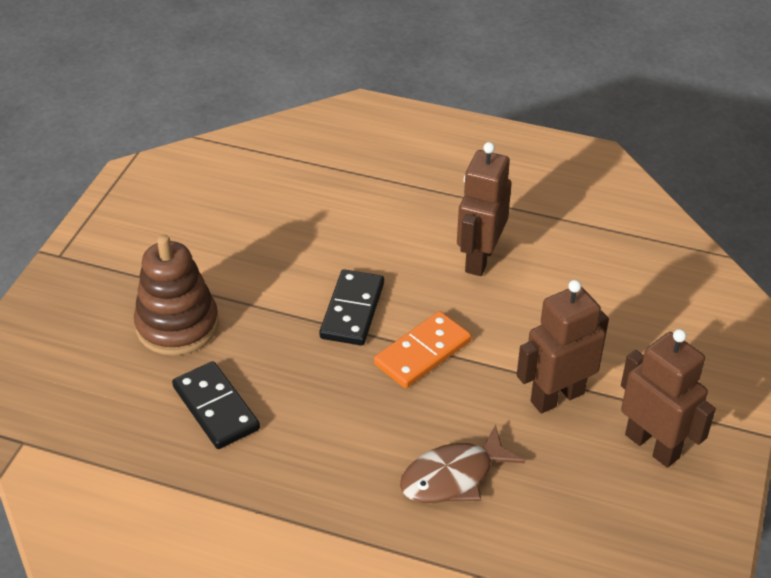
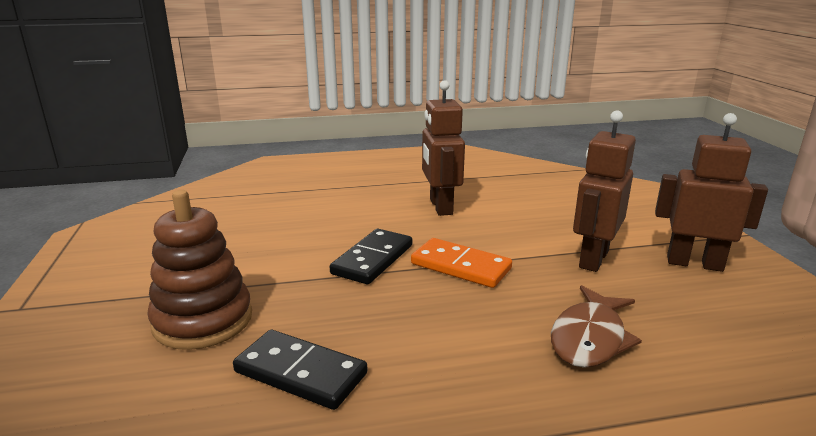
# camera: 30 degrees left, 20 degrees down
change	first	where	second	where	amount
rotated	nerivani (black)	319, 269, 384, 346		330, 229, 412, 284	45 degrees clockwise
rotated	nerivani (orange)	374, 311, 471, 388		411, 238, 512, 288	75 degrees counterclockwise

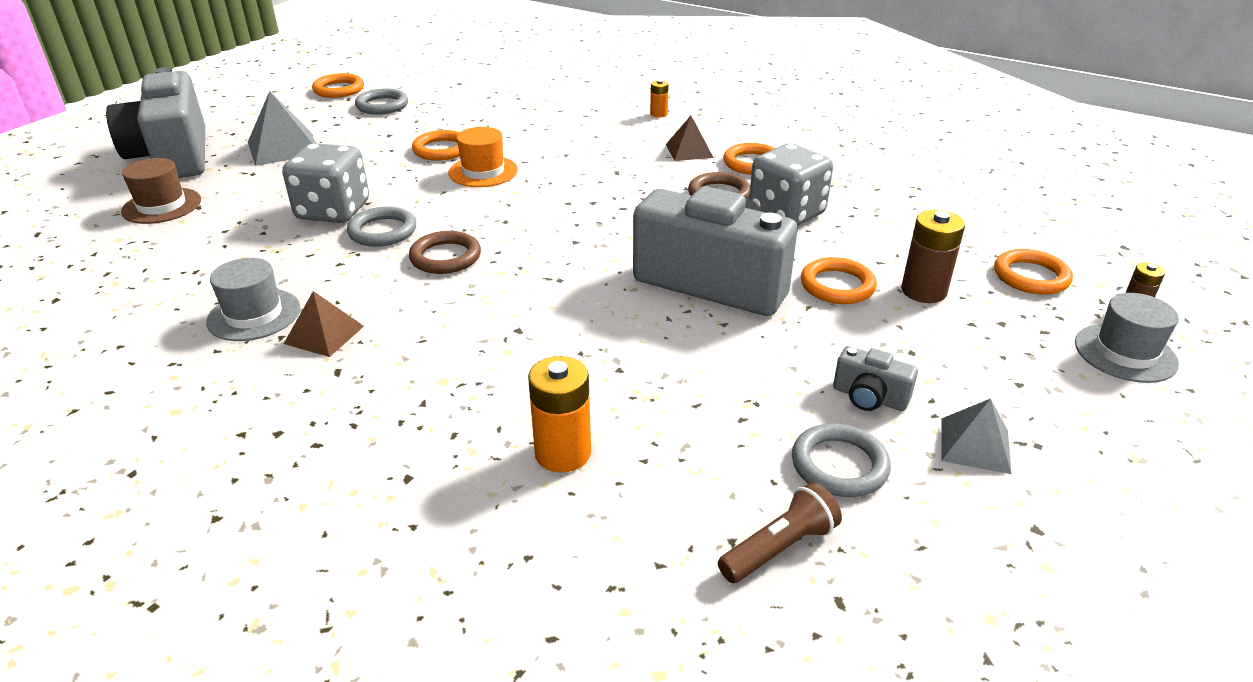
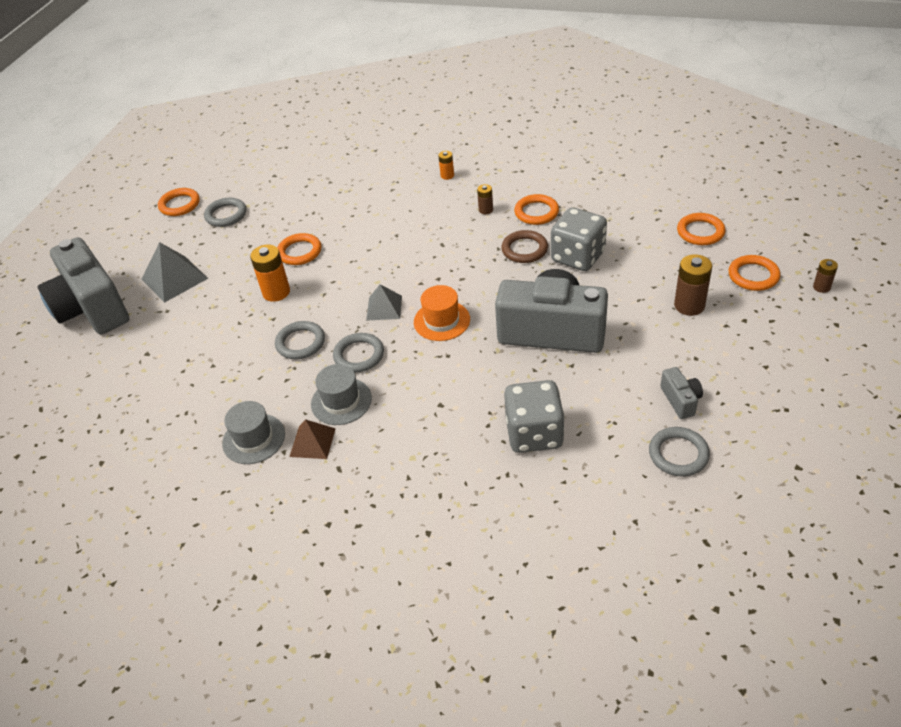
# camera: 10 degrees left, 10 degrees up
change	first	where	second	where	amount
swapped	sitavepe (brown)	666, 116, 714, 161	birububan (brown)	477, 184, 493, 214	
shifted	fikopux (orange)	449, 127, 518, 187		414, 285, 470, 341	
shifted	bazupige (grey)	282, 143, 369, 223		504, 380, 565, 453	
gone	fikopux (brown)	121, 158, 201, 224			
repainted	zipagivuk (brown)	409, 231, 481, 274	zipagivuk (grey)	333, 333, 384, 372	
shifted	zipagivuk (orange)	801, 257, 877, 304		677, 213, 725, 245	
shifted	fikopux (grey)	1075, 293, 1179, 383		311, 364, 372, 425	
rotated	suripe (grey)	833, 346, 918, 411		661, 367, 703, 419	120 degrees counterclockwise
shifted	birububan (orange)	528, 356, 591, 473		250, 244, 290, 302	
shifted	sitavepe (grey)	941, 398, 1012, 474		366, 284, 402, 320	
gone	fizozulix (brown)	718, 482, 842, 583			

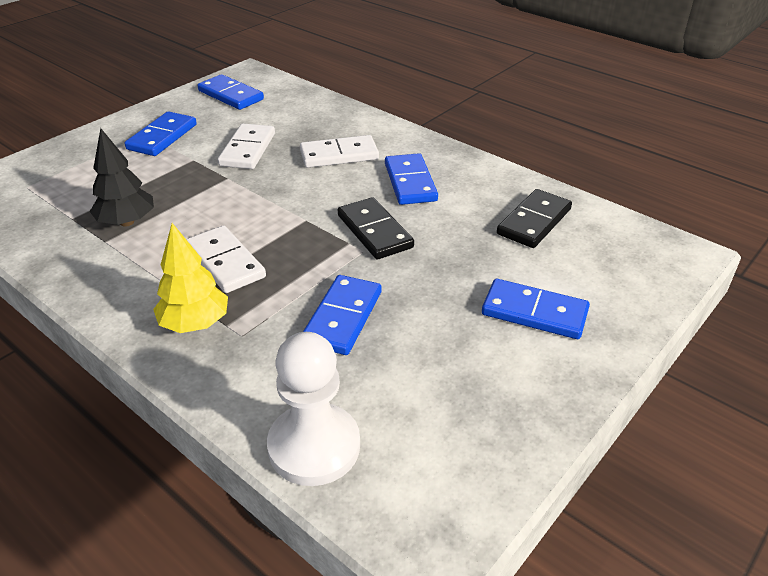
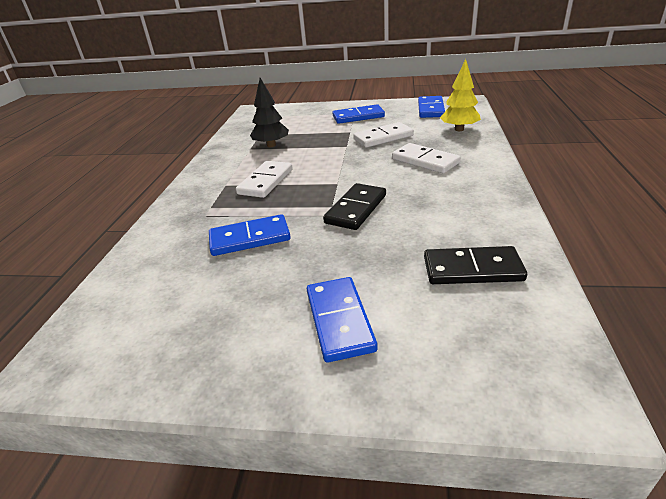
# camera: 60 degrees right, 5 degrees down
change	first	where	second	where	amount
gone	nerivani (blue)	385, 153, 438, 205			
shifted	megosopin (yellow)	153, 223, 228, 333		440, 59, 481, 131	
gone	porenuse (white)	267, 332, 360, 486			

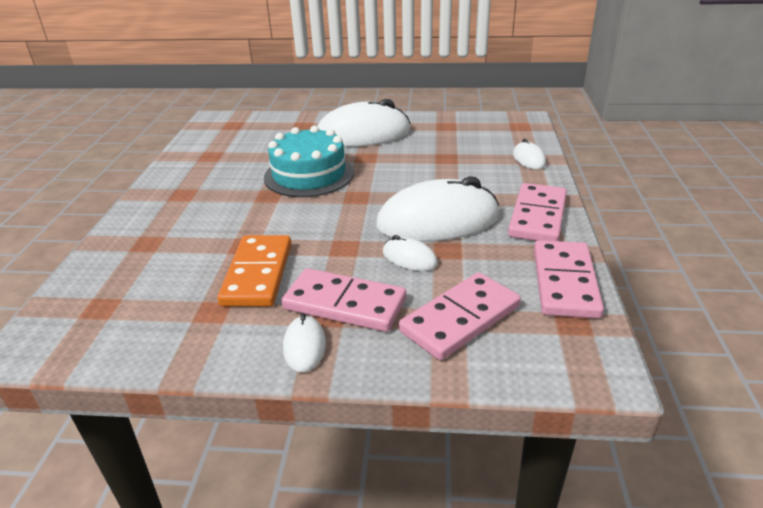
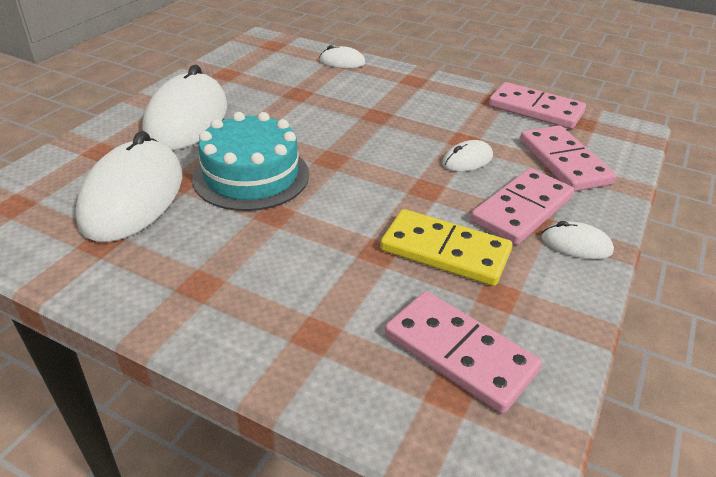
# camera: 70 degrees left, 5 degrees up
change	first	where	second	where	amount
shifted	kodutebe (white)	376, 176, 499, 242		75, 131, 182, 242	
shifted	nerivani (pink)	508, 183, 567, 241		385, 291, 542, 413	
repainted	nerivani (orange)	217, 235, 291, 307	nerivani (yellow)	380, 209, 512, 286	

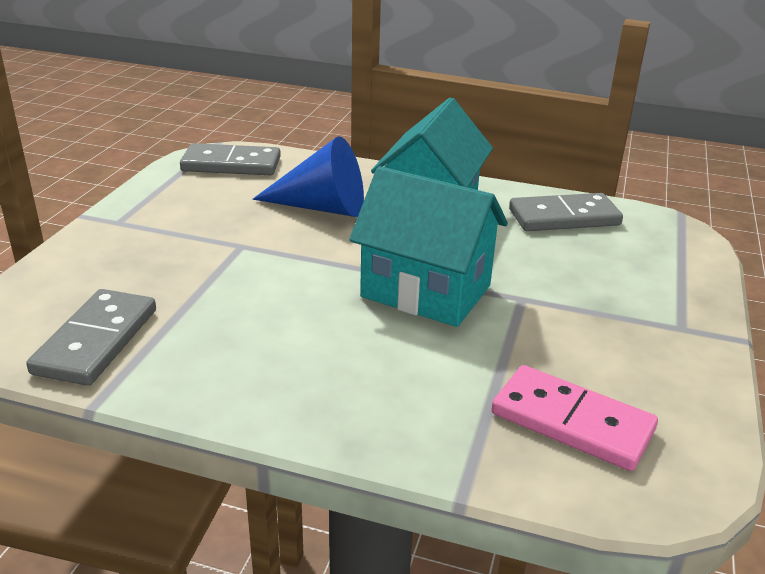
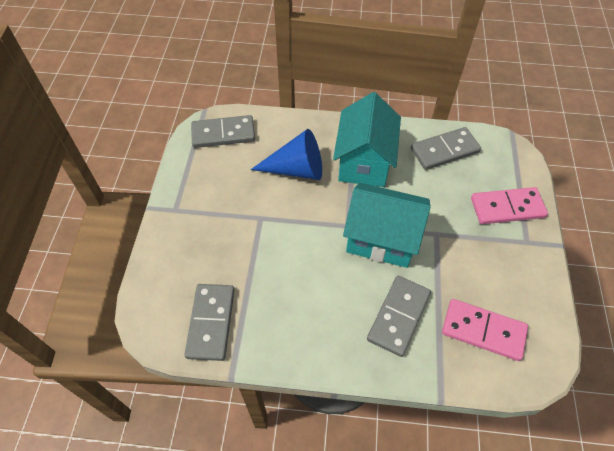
# camera: 10 degrees left, 25 degrees up
change	first	where	second	where	amount
new			nerivani (pink)	471, 187, 548, 224	
new			nerivani (grey)	367, 276, 431, 357	

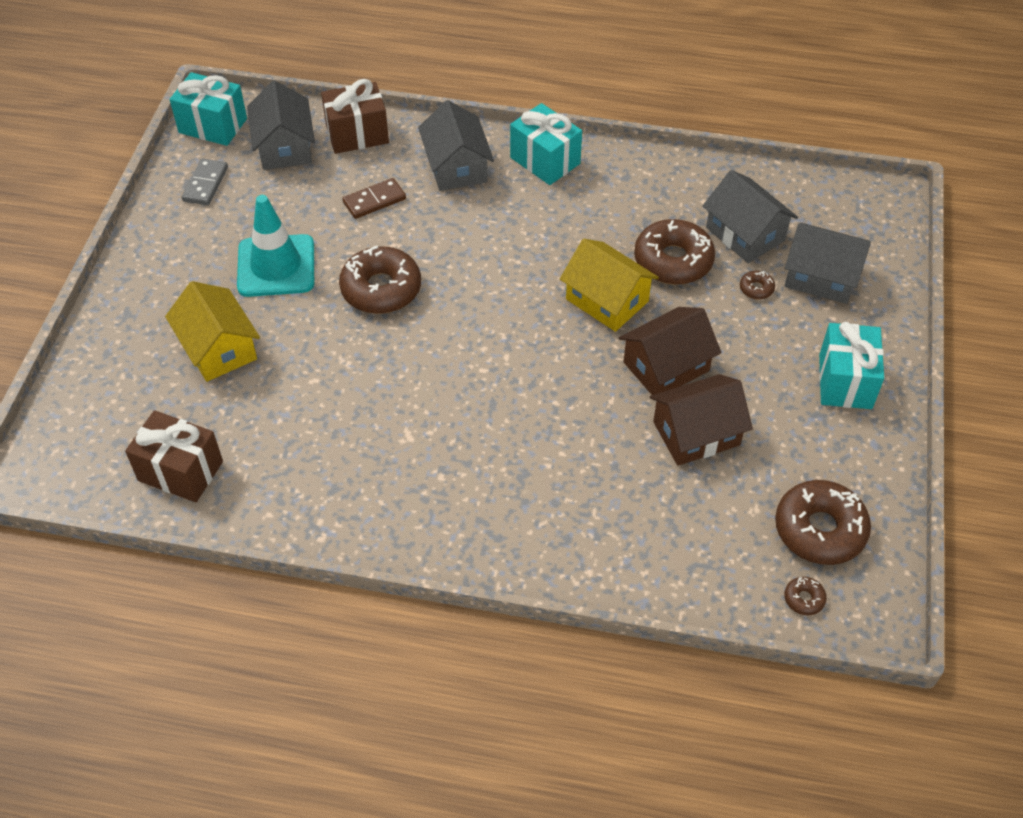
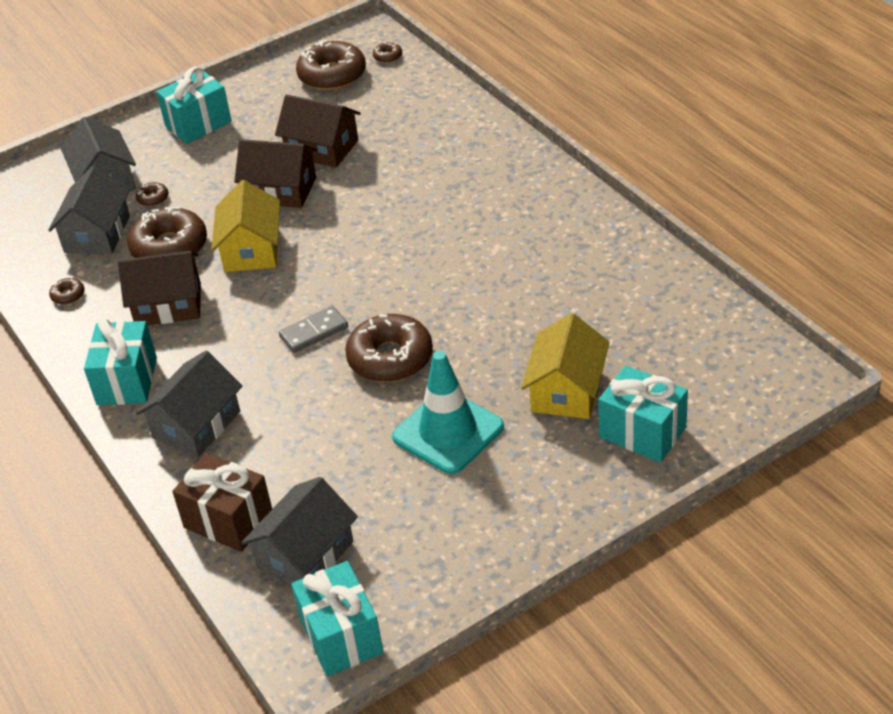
# camera: 130 degrees left, 10 degrees down
change	first	where	second	where	amount
shifted	nerivani (grey)	182, 159, 228, 205		279, 306, 348, 353	
gone	nerivani (brown)	342, 178, 406, 219			
gone	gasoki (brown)	125, 410, 223, 502			
new			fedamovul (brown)	118, 251, 201, 325	
new			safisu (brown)	49, 278, 85, 305	
new			gasoki (turquoise)	598, 365, 688, 462	

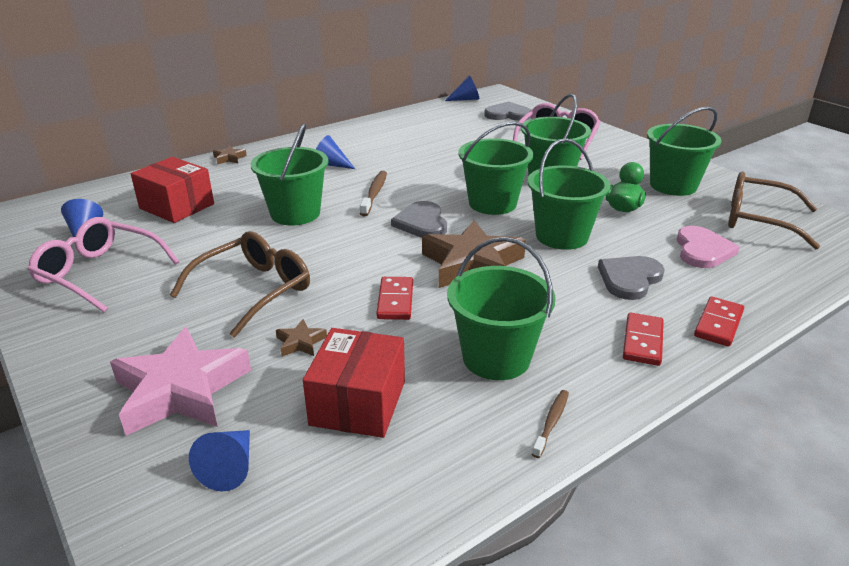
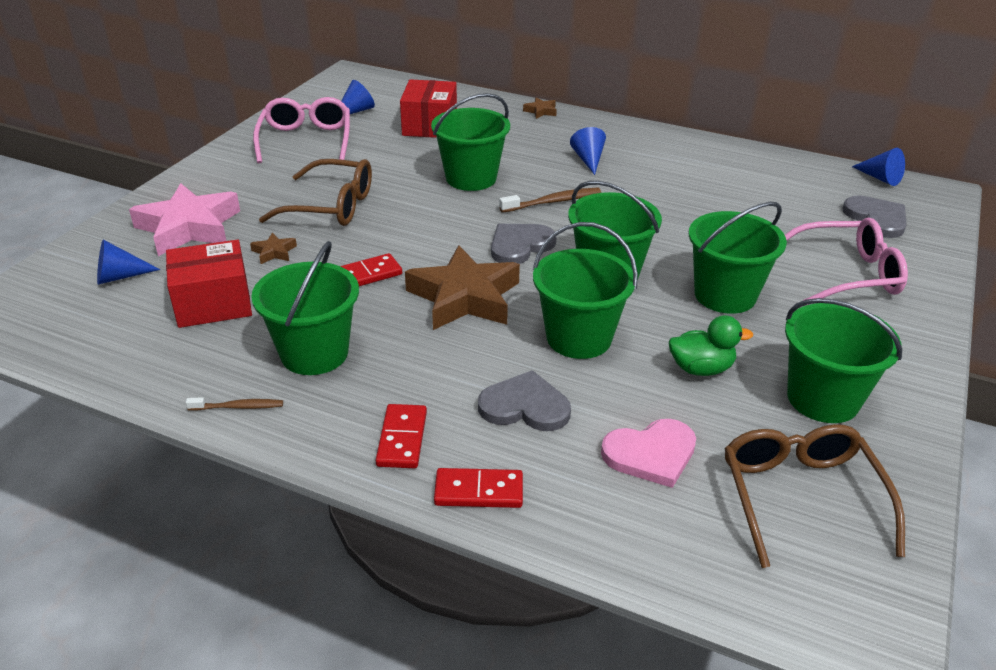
# camera: 60 degrees right, 5 degrees up
change	first	where	second	where	amount
rotated	nerivani (red)	623, 313, 664, 366		376, 404, 427, 468	75 degrees counterclockwise

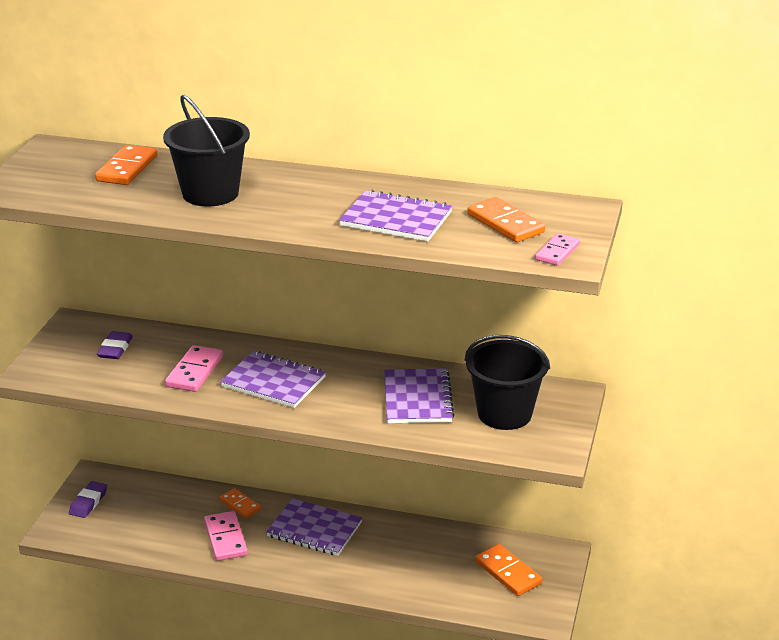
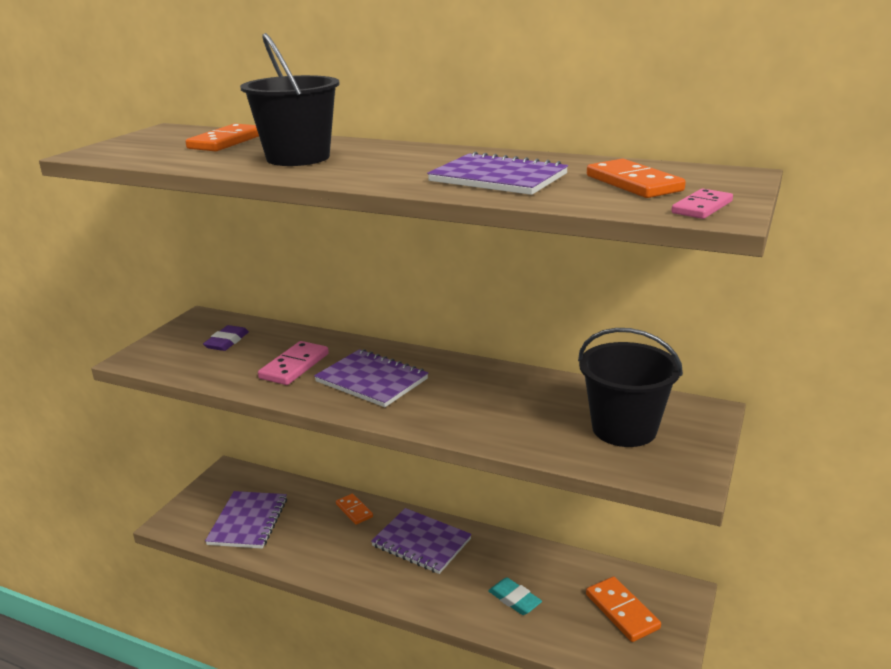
# camera: 10 degrees right, 5 degrees down
change	first	where	second	where	amount
shifted	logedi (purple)	384, 368, 454, 423		205, 491, 287, 549	
gone	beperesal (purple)	69, 481, 107, 518			
gone	nerivani (pink)	204, 511, 248, 561			
new			beperesal (turquoise)	488, 577, 542, 615	

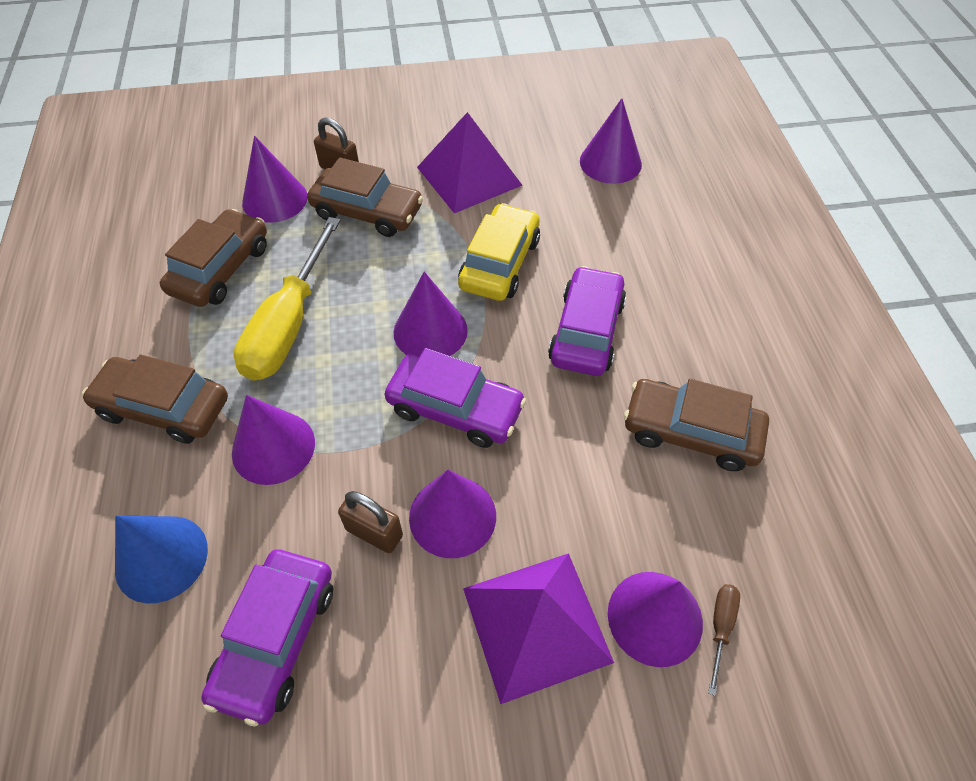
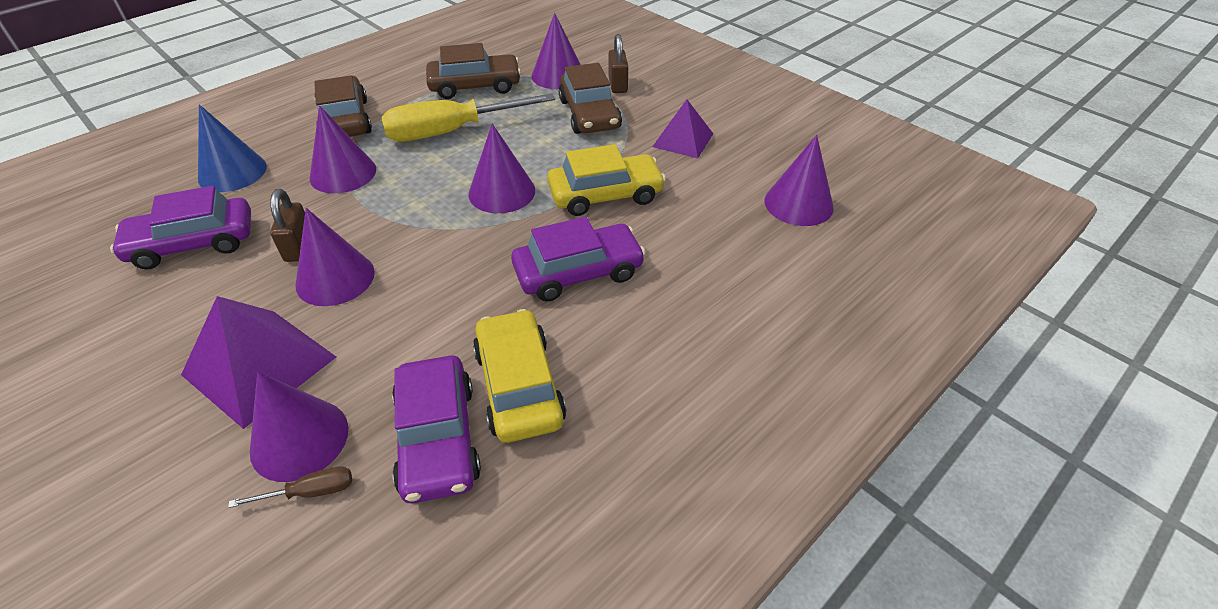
# camera: 55 degrees right, 10 degrees down
change	first	where	second	where	amount
scaled	sitavepe (purple)	417, 112, 523, 213		652, 100, 713, 158	x0.64
shifted	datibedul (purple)	385, 348, 526, 448		392, 356, 481, 504	
repainted	datibedul (brown)	624, 379, 769, 471	datibedul (yellow)	473, 309, 566, 443	

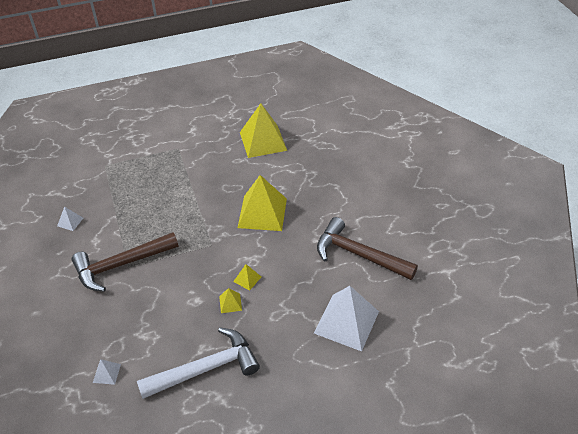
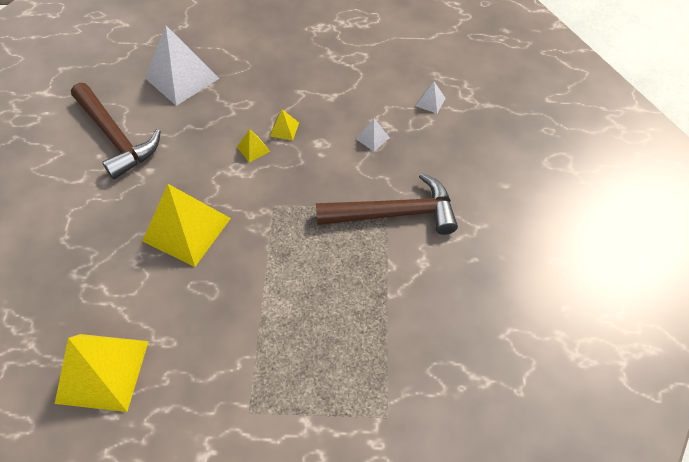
# camera: 160 degrees left, 10 degrees up
change	first	where	second	where	amount
shifted	sitavepe (white)	57, 206, 83, 231		356, 119, 390, 151	
gone	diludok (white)	137, 327, 260, 399			

